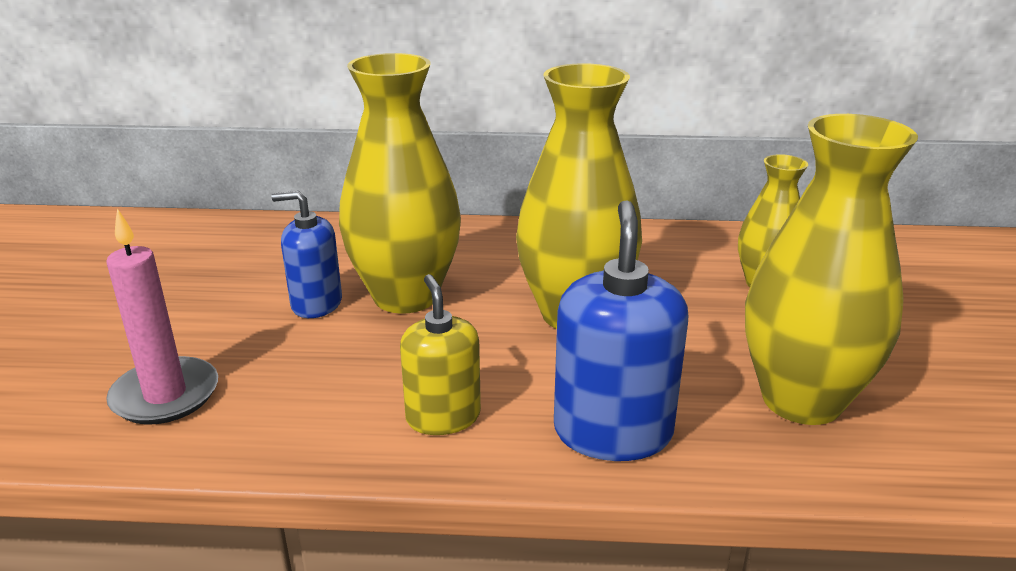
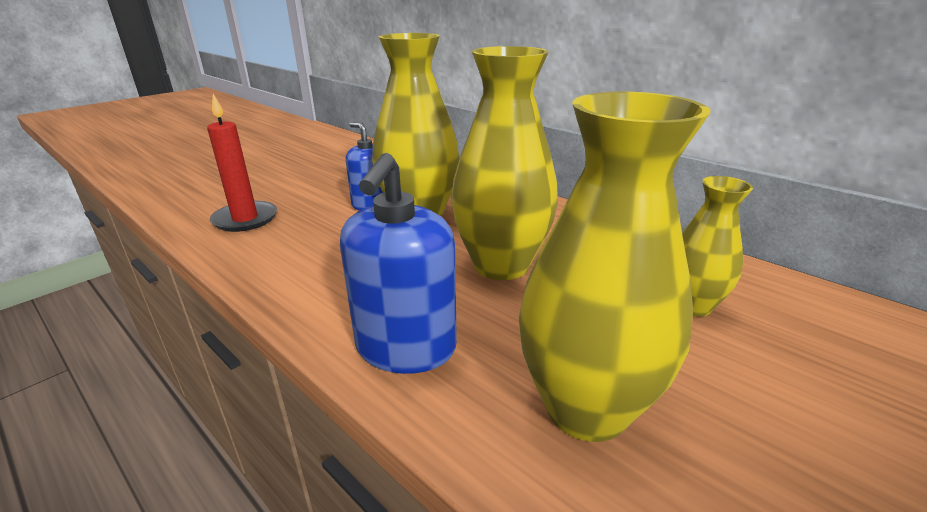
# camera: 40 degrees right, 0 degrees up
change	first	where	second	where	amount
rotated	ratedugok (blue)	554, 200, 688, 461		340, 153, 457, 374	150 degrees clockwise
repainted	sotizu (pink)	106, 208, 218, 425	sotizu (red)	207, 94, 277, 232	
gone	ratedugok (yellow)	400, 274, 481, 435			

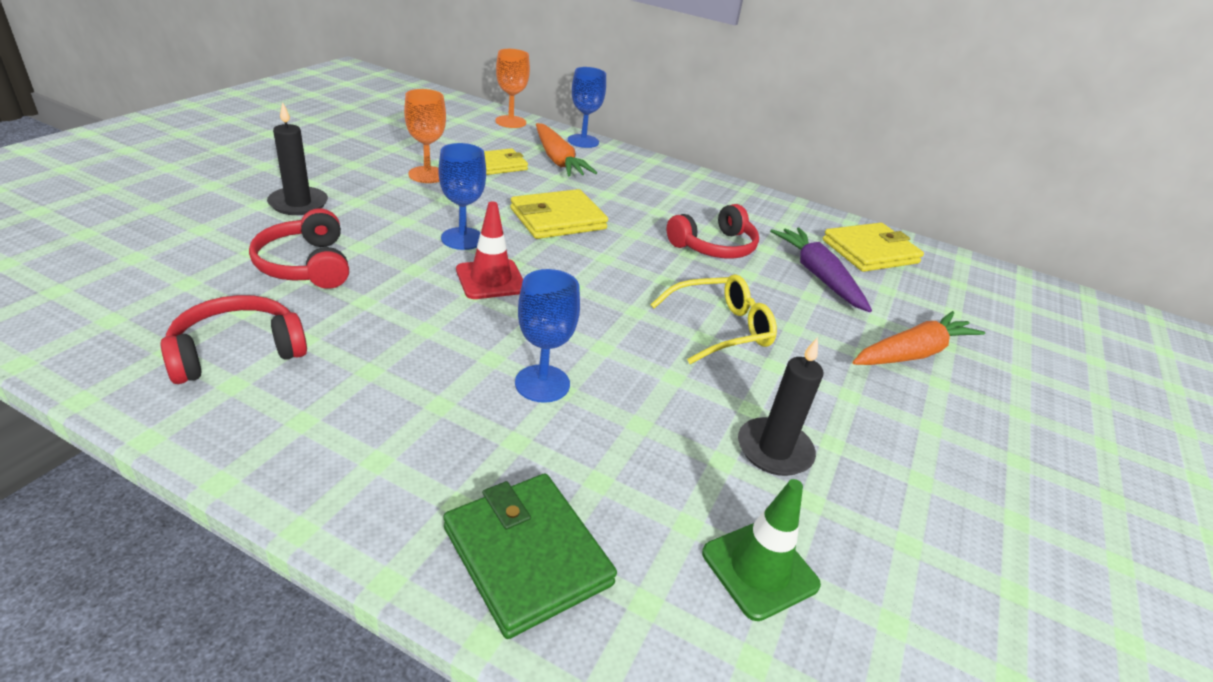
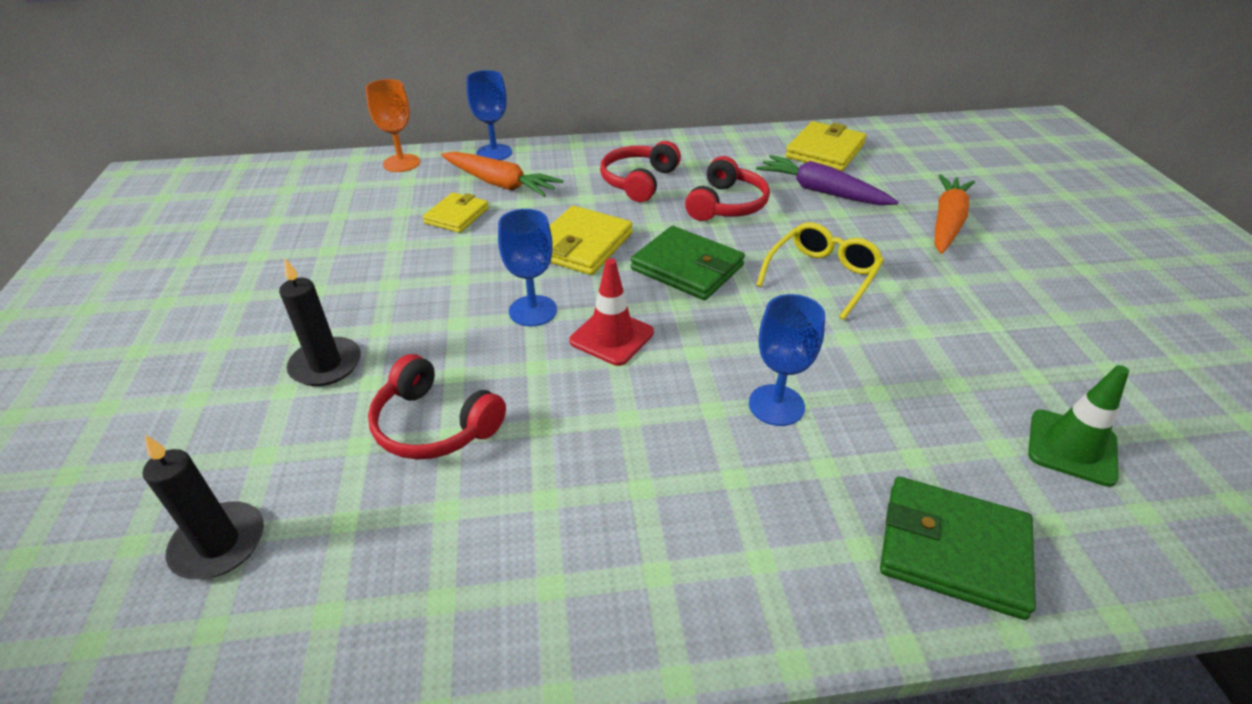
# camera: 30 degrees left, 5 degrees up
change	first	where	second	where	amount
gone	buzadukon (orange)	404, 89, 446, 183			
shifted	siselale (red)	160, 295, 307, 384		600, 141, 681, 202	
shifted	sotizu (black)	738, 337, 823, 476		143, 435, 264, 579	
new			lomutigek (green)	631, 226, 745, 300	

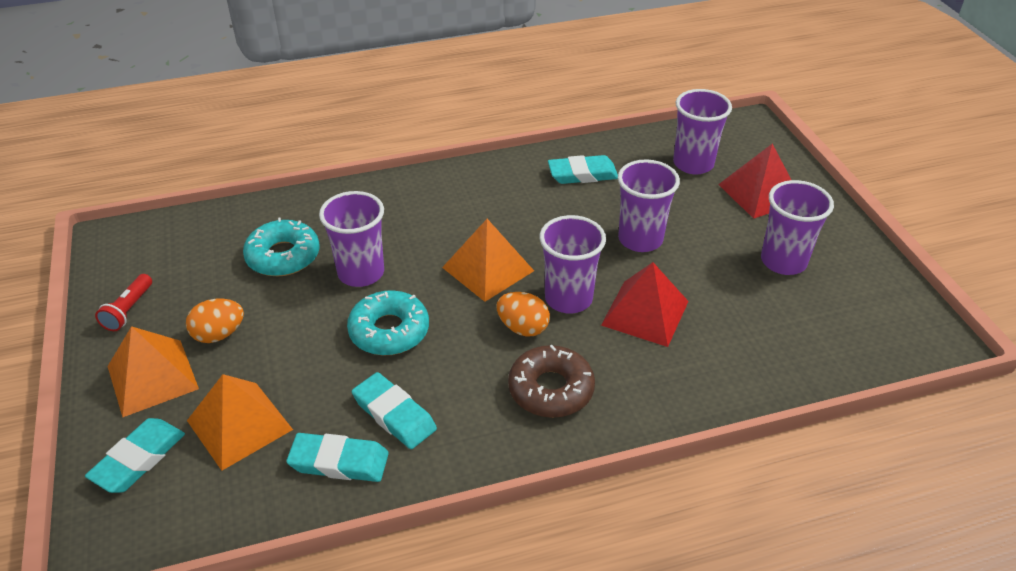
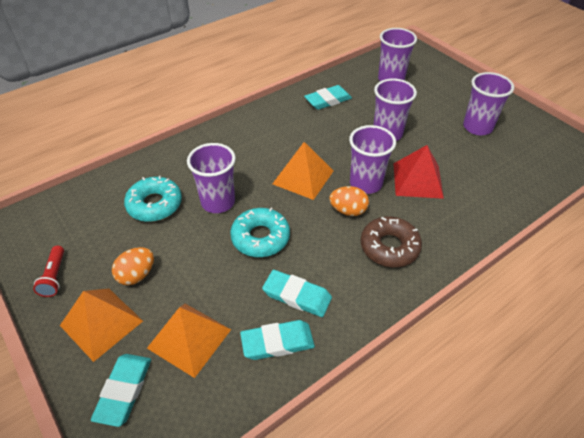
# camera: 20 degrees left, 5 degrees up
change	first	where	second	where	amount
gone	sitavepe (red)	718, 144, 791, 219			

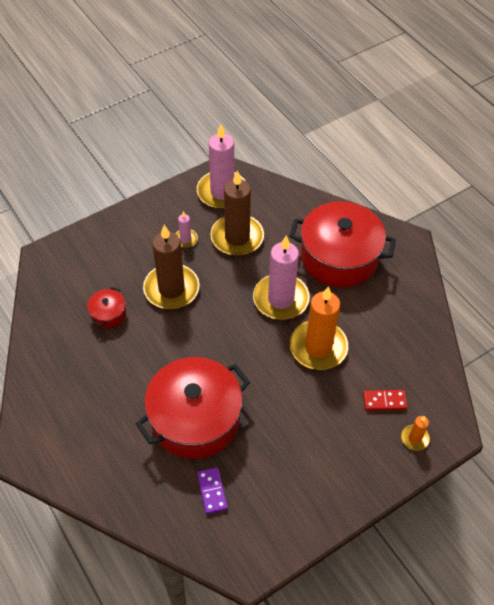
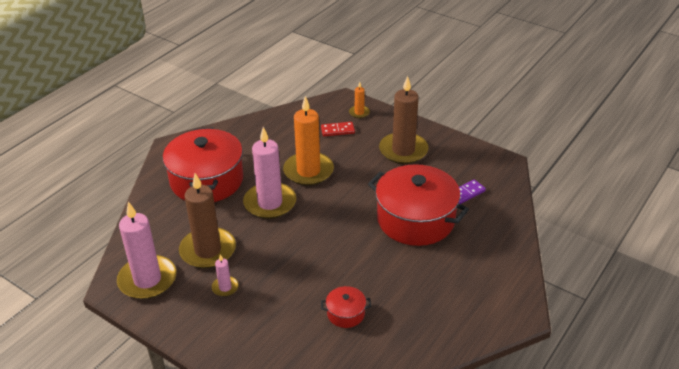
# camera: 110 degrees left, 15 degrees down
change	first	where	second	where	amount
shifted	sotizu (brown)	143, 225, 200, 309		379, 76, 428, 164	
rotated	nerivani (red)	363, 390, 407, 411		321, 122, 355, 136	75 degrees counterclockwise

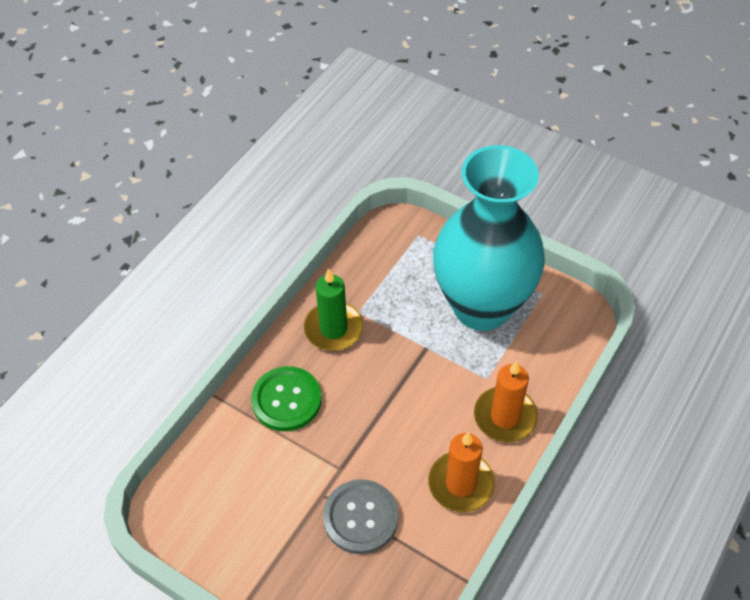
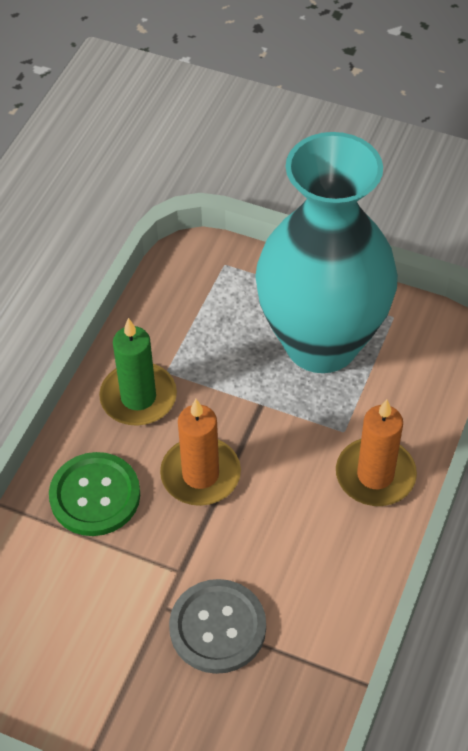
# camera: 10 degrees left, 0 degrees up
change	first	where	second	where	amount
shifted	sotizu (orange)	428, 432, 495, 512		160, 399, 241, 506	

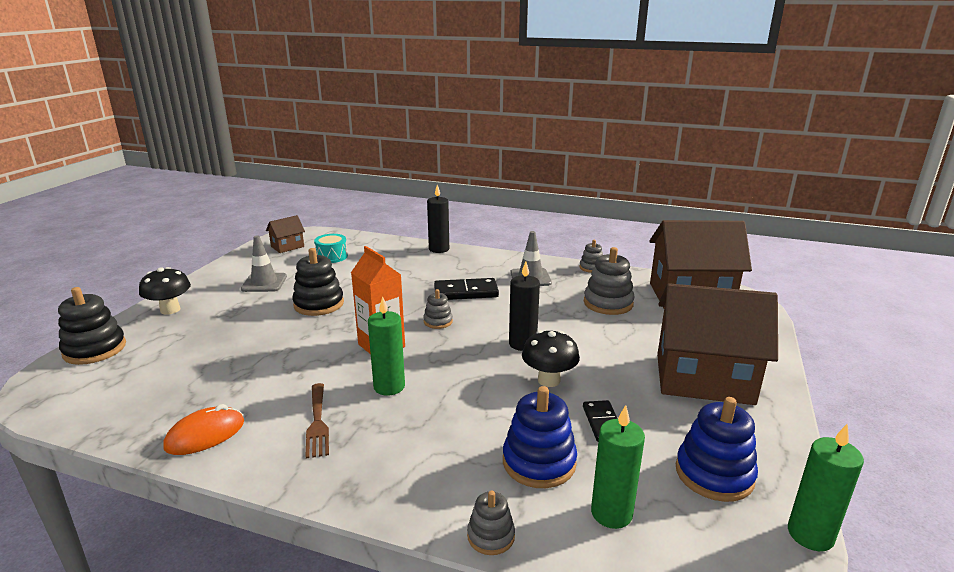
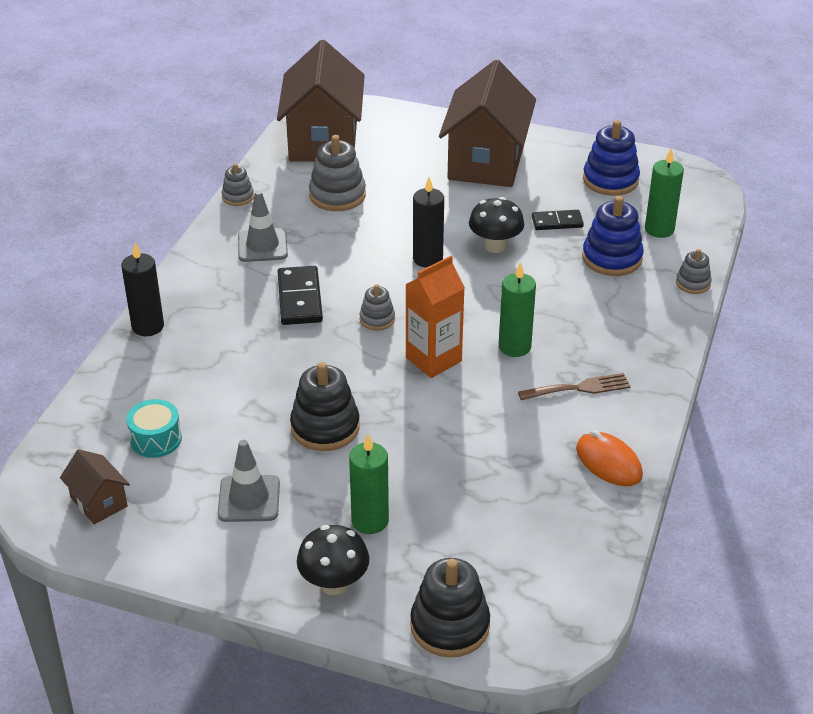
# camera: 90 degrees left, 15 degrees up
change	first	where	second	where	amount
shifted	sotizu (green)	788, 424, 864, 551		349, 435, 389, 534	

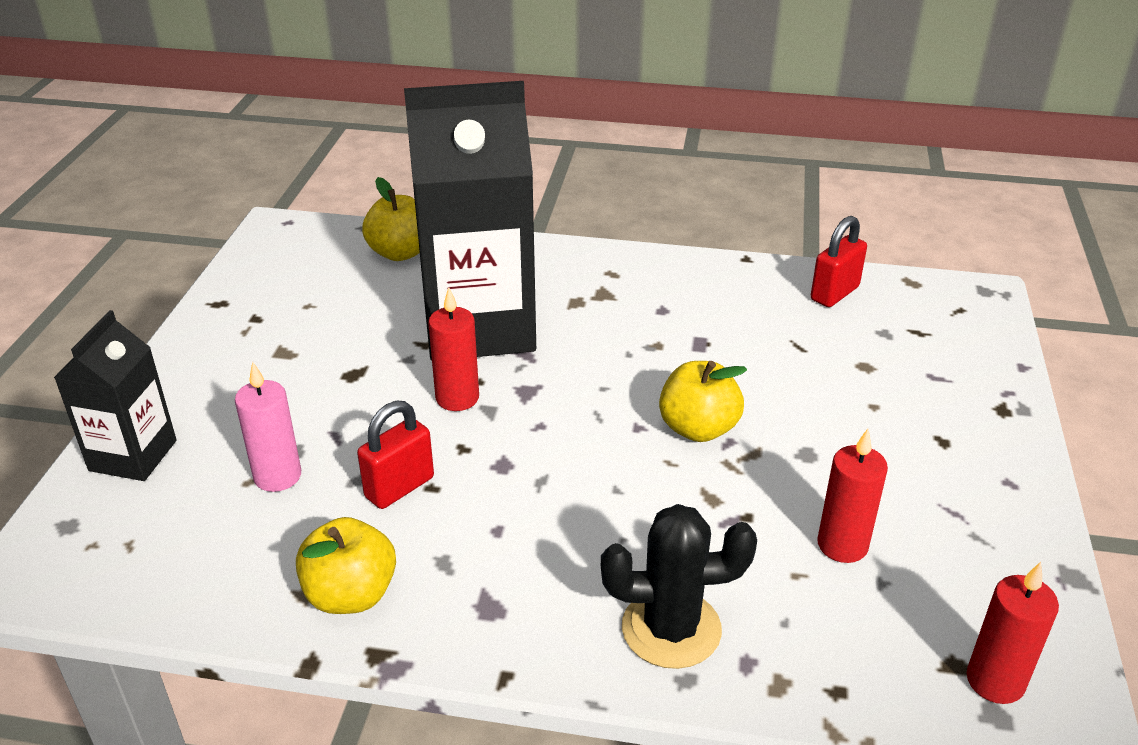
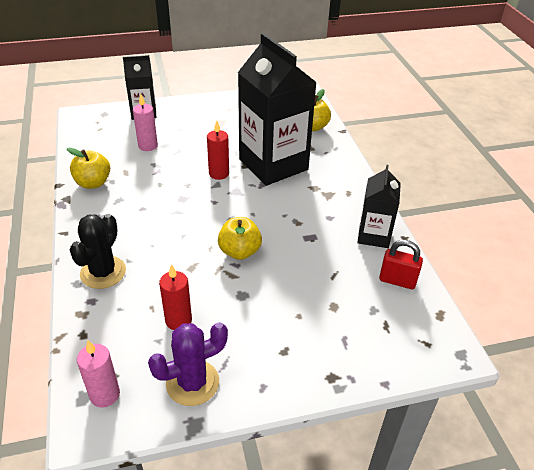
# camera: 65 degrees right, 5 degrees up
change	first	where	second	where	amount
gone	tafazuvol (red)	357, 401, 434, 509			
rotated	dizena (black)	601, 504, 757, 669		70, 214, 126, 289	45 degrees clockwise
repainted	sotizu (red)	967, 562, 1059, 704	sotizu (pink)	77, 340, 120, 407	
new			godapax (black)	357, 165, 401, 248	
new			dizena (purple)	148, 322, 228, 406	

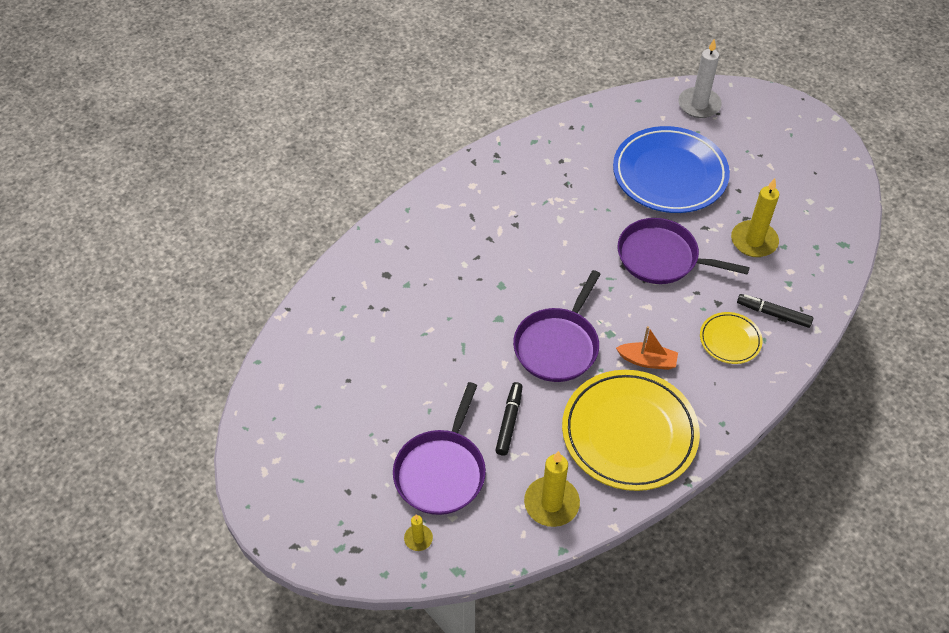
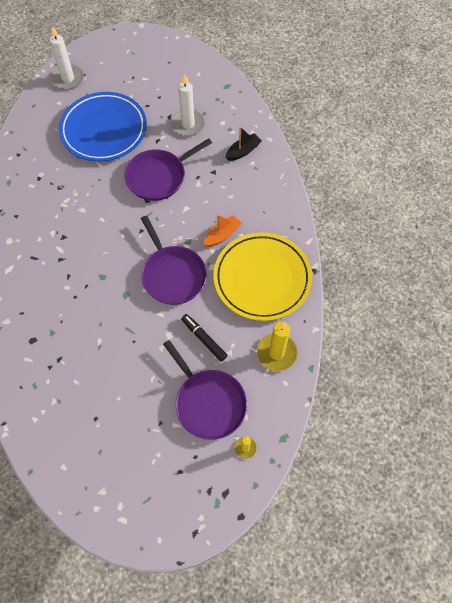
# camera: 55 degrees left, 10 degrees up
change	first	where	second	where	amount
repainted	sotizu (yellow)	731, 178, 779, 257	sotizu (white)	171, 75, 205, 136	
swapped	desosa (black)	737, 294, 813, 328	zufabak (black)	225, 127, 262, 161	
gone	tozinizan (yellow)	700, 312, 763, 364			

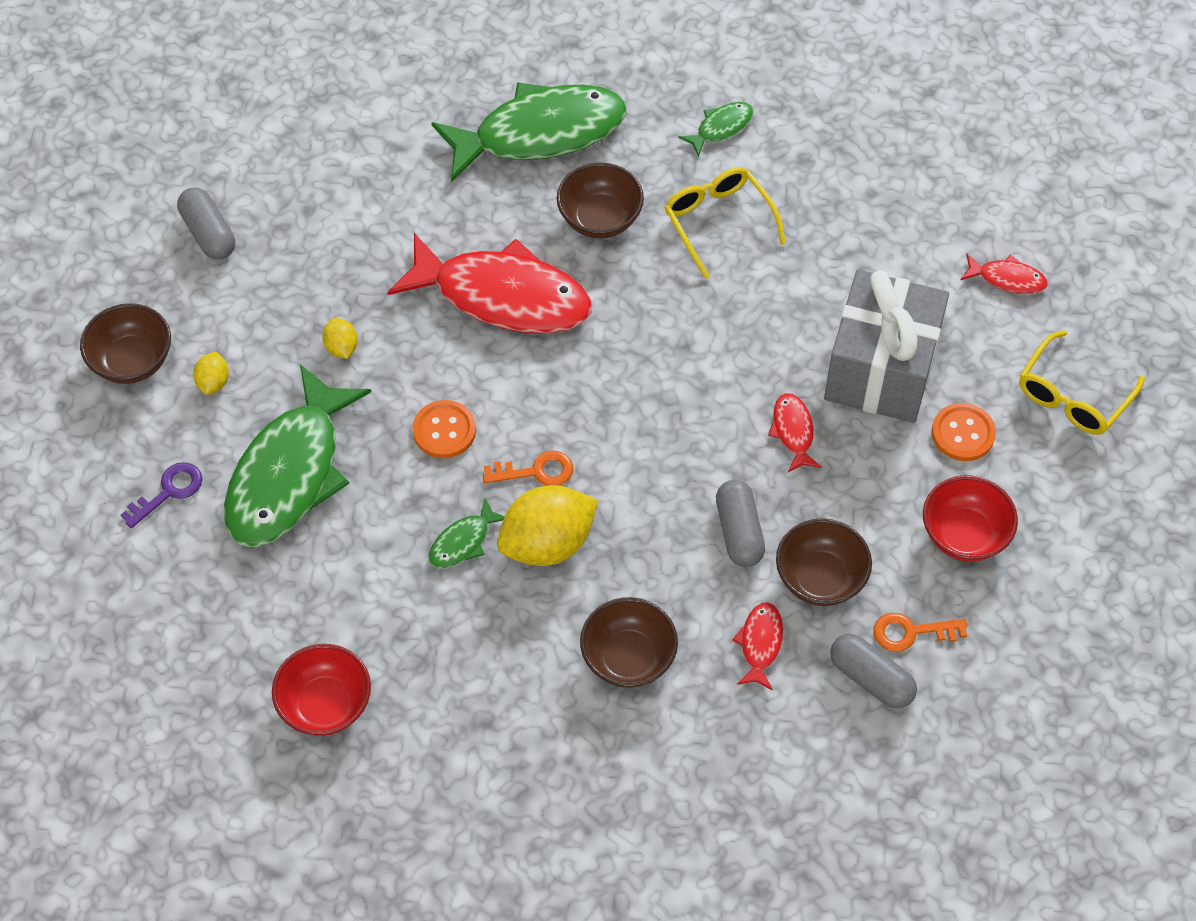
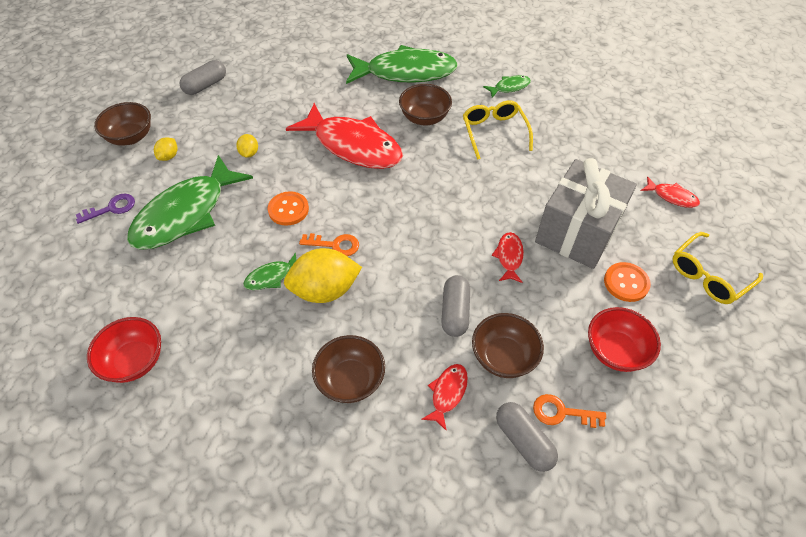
# camera: 15 degrees right, 5 degrees down
change	first	where	second	where	amount
rotated	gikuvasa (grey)	177, 187, 235, 260		180, 60, 226, 95	60 degrees clockwise

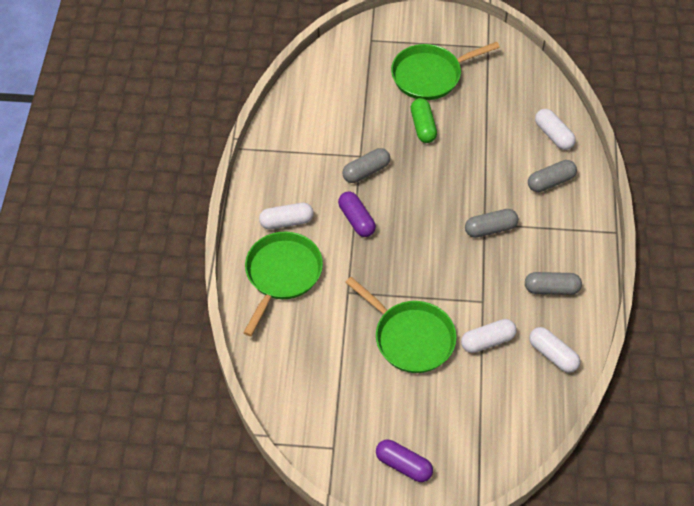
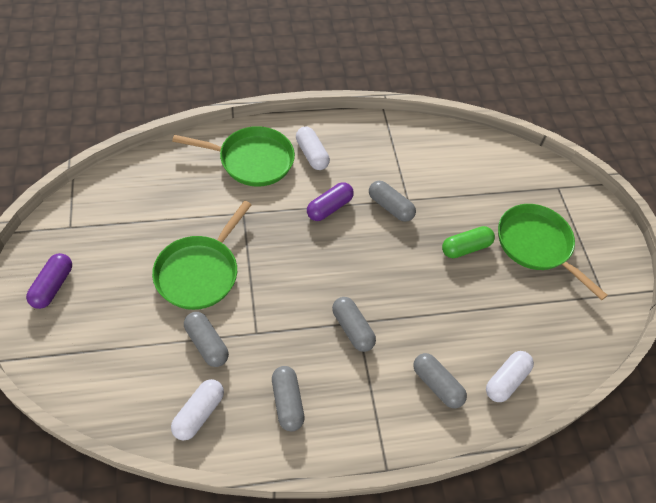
# camera: 70 degrees right, 0 degrees up
change	first	where	second	where	amount
repainted	gikuvasa (white)	461, 319, 517, 353	gikuvasa (grey)	184, 312, 229, 367	

